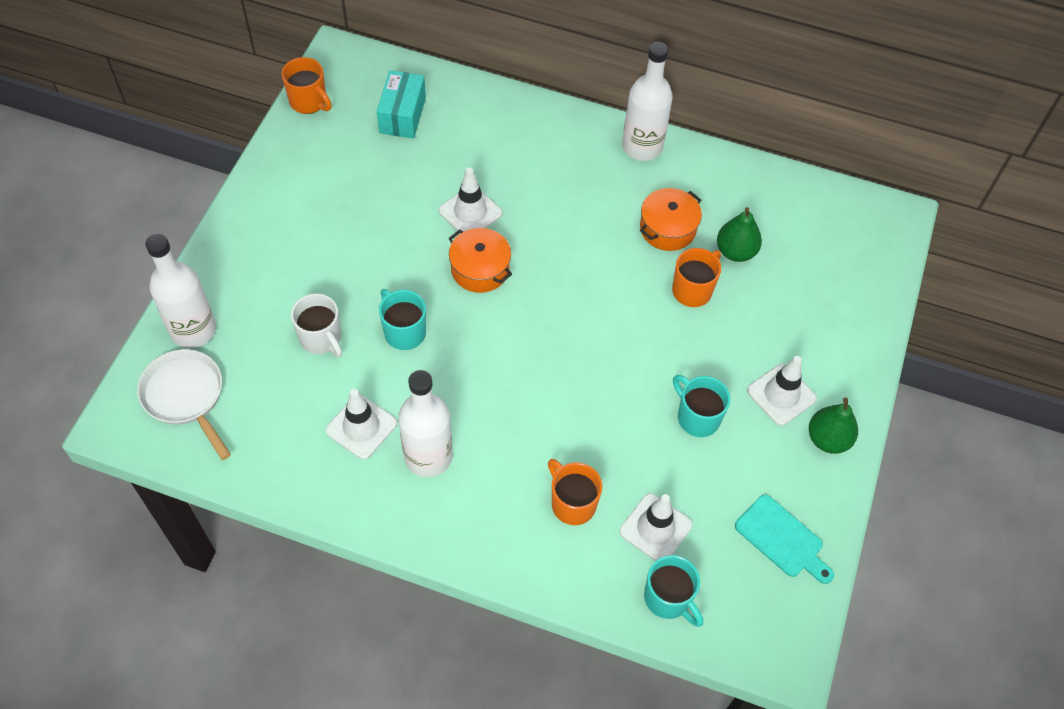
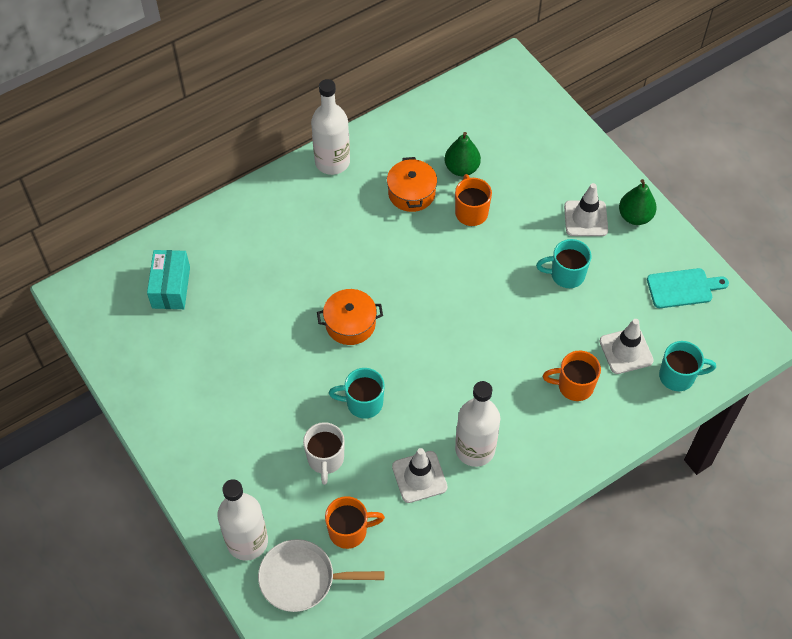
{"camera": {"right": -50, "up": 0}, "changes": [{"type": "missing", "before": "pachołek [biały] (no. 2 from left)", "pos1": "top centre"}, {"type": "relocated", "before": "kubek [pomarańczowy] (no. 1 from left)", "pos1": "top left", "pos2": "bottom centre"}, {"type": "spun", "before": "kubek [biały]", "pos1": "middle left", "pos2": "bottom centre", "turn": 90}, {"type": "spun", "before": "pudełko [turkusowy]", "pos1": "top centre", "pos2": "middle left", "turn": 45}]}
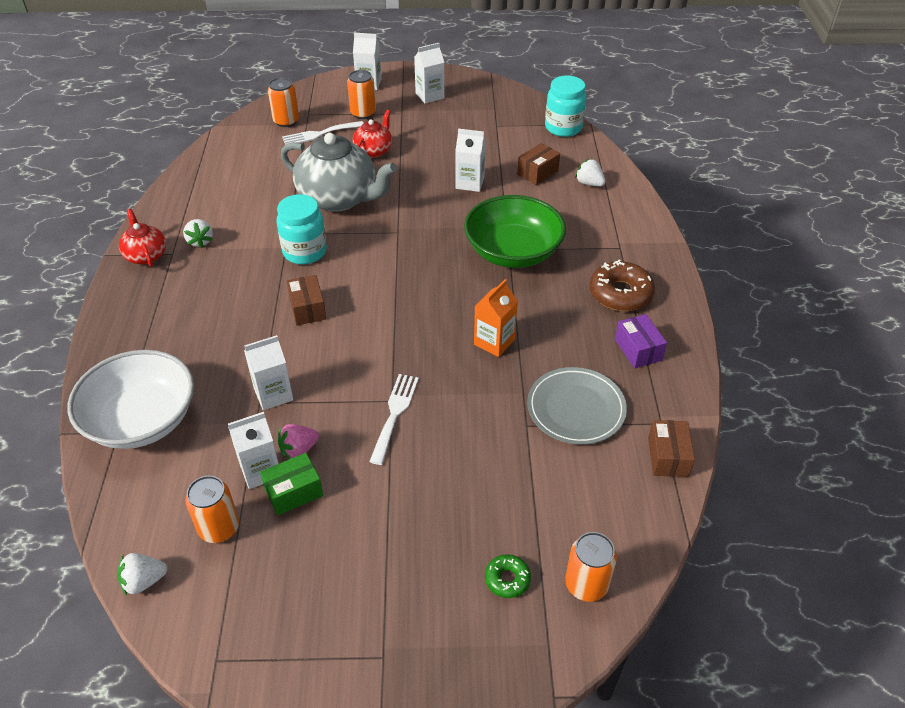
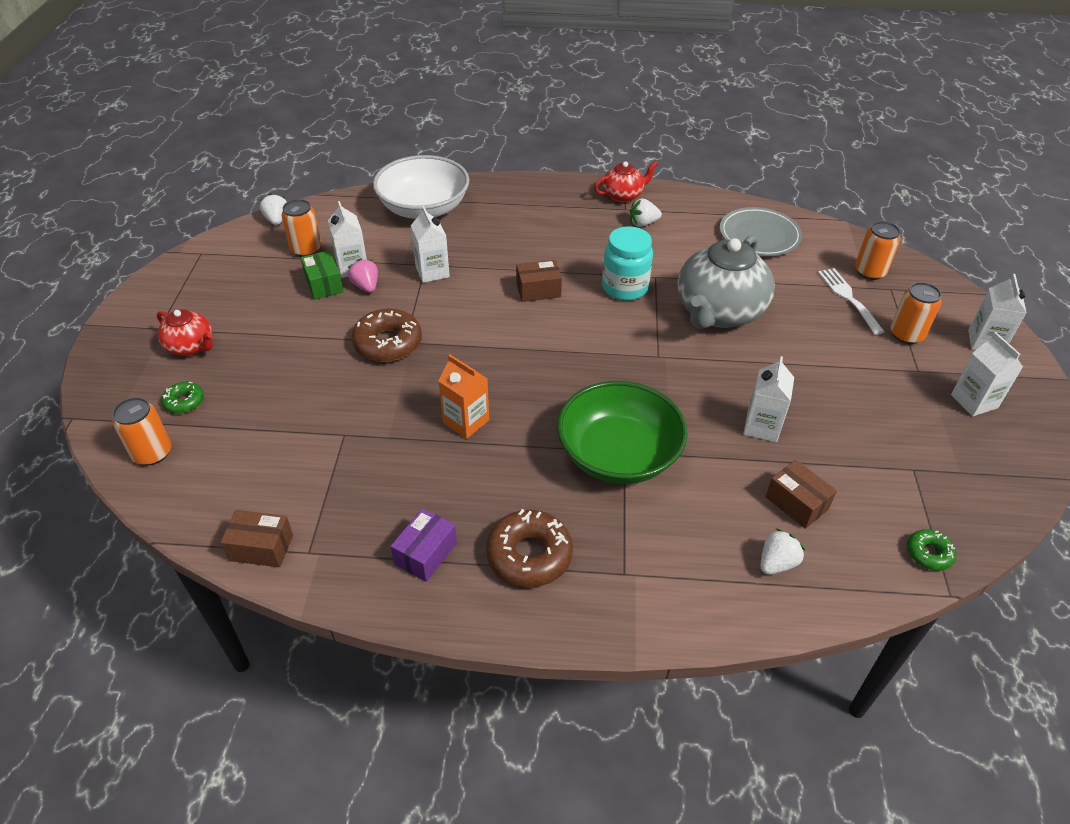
{"camera": {"right": 95, "up": 0}, "changes": [{"type": "relocated", "before": "imbryk [czerwony] (no. 2 from left in the first image)", "after": "imbryk [czerwony] (no. 1 from left)", "pos1": "top centre", "pos2": "middle left"}, {"type": "relocated", "before": "talerz [szary]", "pos1": "centre", "pos2": "top right"}, {"type": "exchanged", "before": "widelec [biały] (no. 2 from left)", "after": "donut [brązowy] (no. 1 from left)", "pos1": "centre", "pos2": "centre"}, {"type": "exchanged", "before": "słoik [turkusowy] (no. 2 from left)", "after": "donut [zielony] (no. 2 from left)", "pos1": "top centre", "pos2": "bottom right"}, {"type": "spun", "before": "pudełko [fioletowy]", "pos1": "middle right", "pos2": "centre", "turn": -45}]}
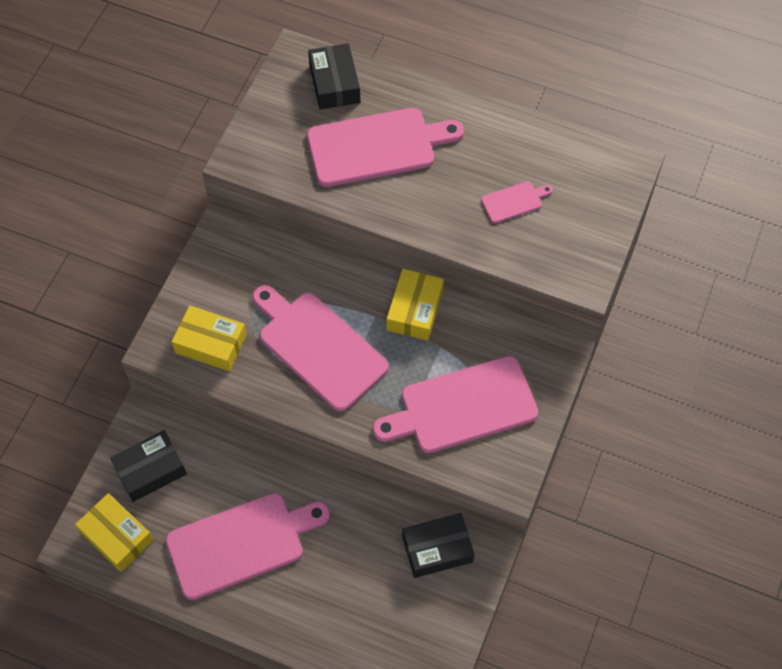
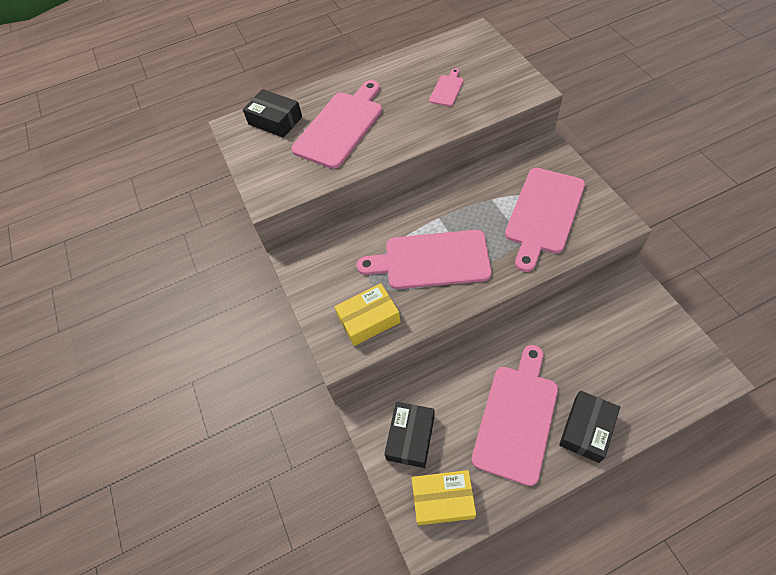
{"camera": {"right": -40, "up": -5}, "changes": [{"type": "missing", "before": "pudełko [żółty] (no. 3 from left)", "pos1": "centre"}, {"type": "relocated", "before": "pudełko [czarny] (no. 3 from left)", "pos1": "bottom centre", "pos2": "bottom right"}]}
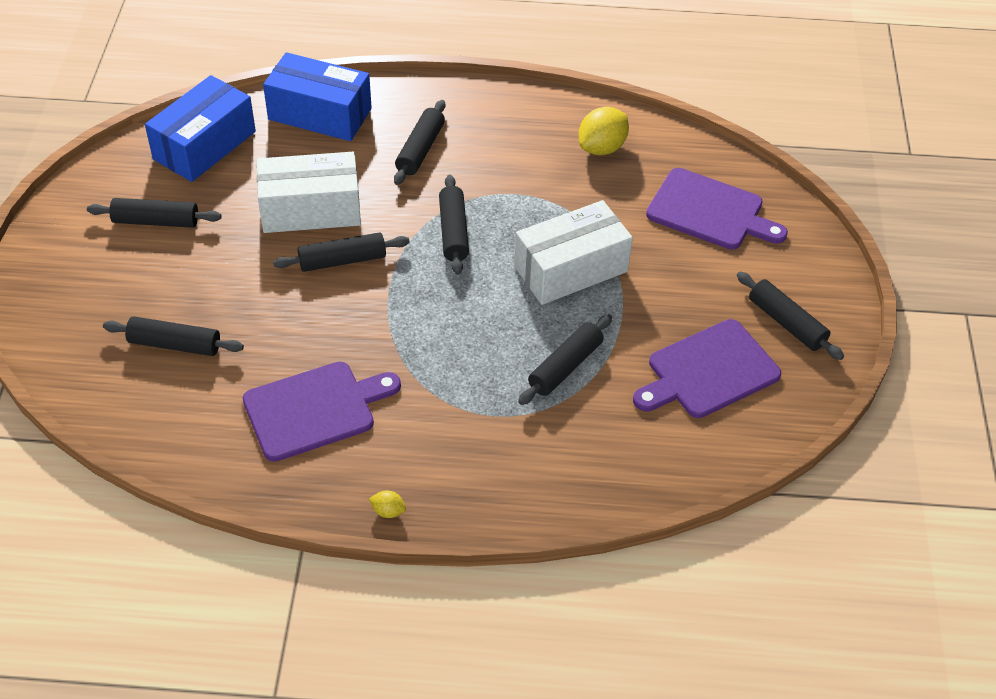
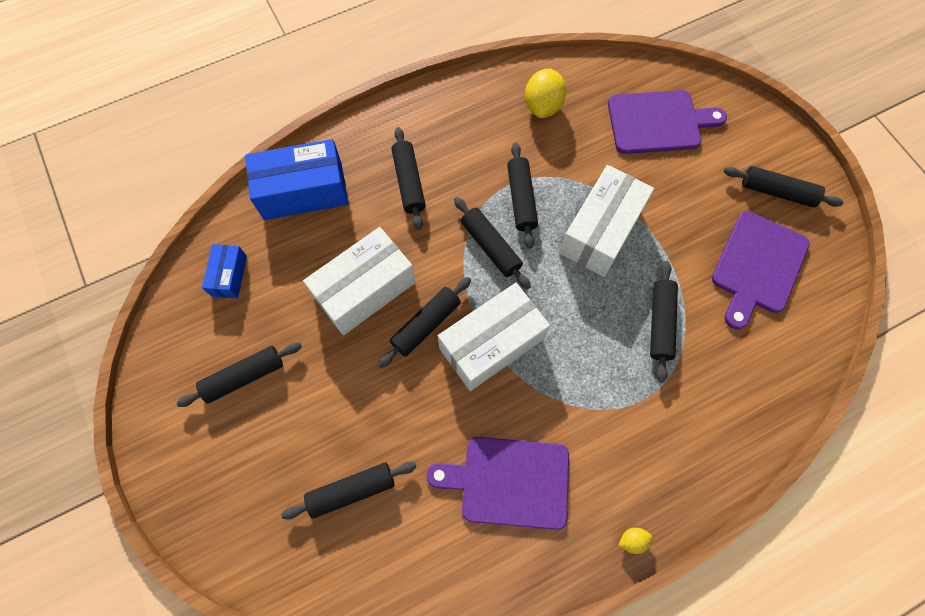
{"camera": {"right": -30, "up": 20}, "changes": [{"type": "appeared", "after": "pudełko [biały] (no. 2 from left)", "pos2": "centre"}, {"type": "appeared", "after": "wałek do ciasta [czarny] (no. 6 from left)", "pos2": "top centre"}, {"type": "spun", "before": "deska do krojenia [fioletowy] (no. 1 from left)", "pos1": "middle left", "pos2": "bottom centre", "turn": -120}, {"type": "size", "before": "pudełko [niebieski] (no. 1 from left)", "pos1": "top left", "pos2": "middle left", "scale": 0.52}]}
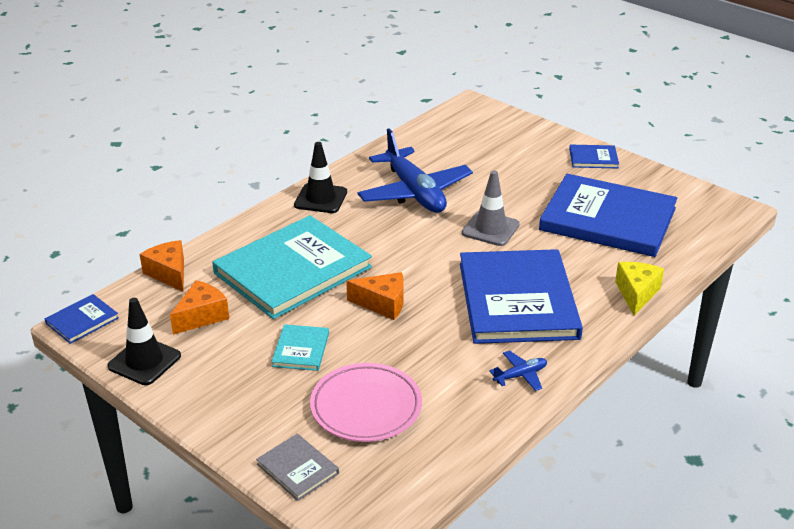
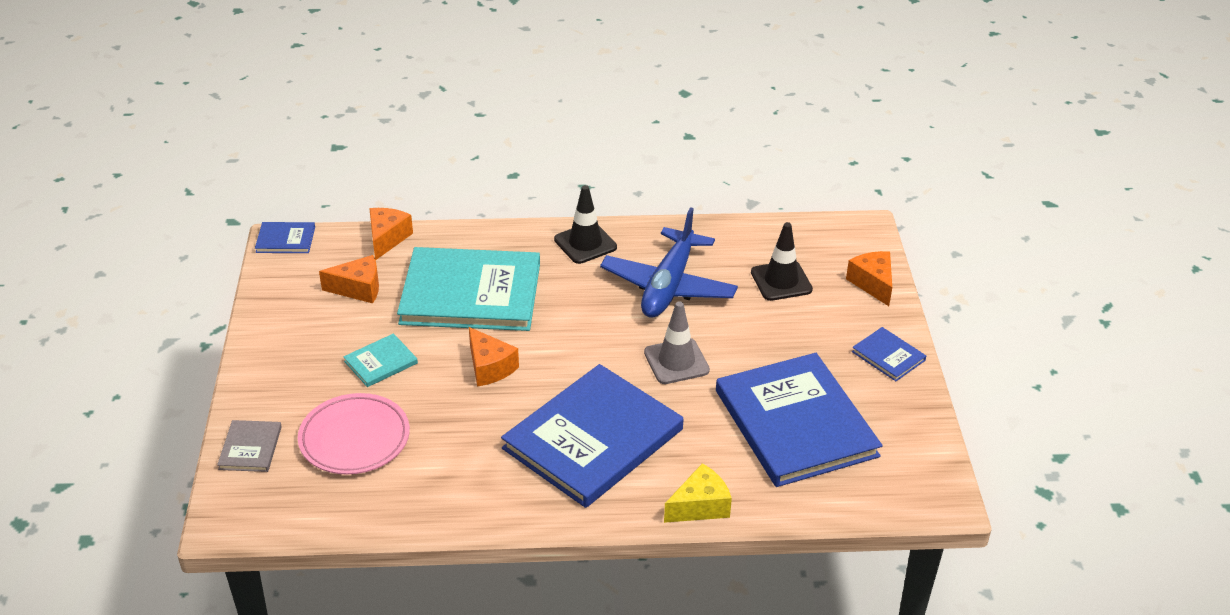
{"camera": {"right": 45, "up": 5}, "changes": [{"type": "missing", "before": "samolot [niebieski] (no. 2 from left)", "pos1": "bottom centre"}, {"type": "appeared", "after": "ser [pomarańczowy] (no. 4 from left)", "pos2": "middle right"}, {"type": "relocated", "before": "pachołek [czarny] (no. 1 from left in the first image)", "after": "pachołek [czarny] (no. 2 from left)", "pos1": "middle left", "pos2": "centre"}]}
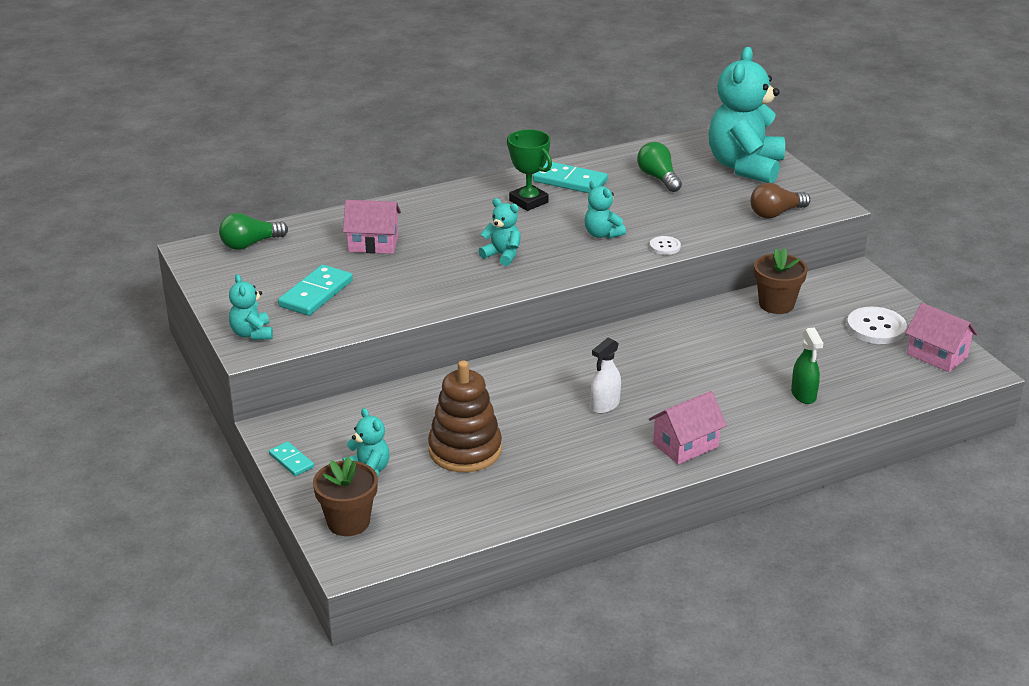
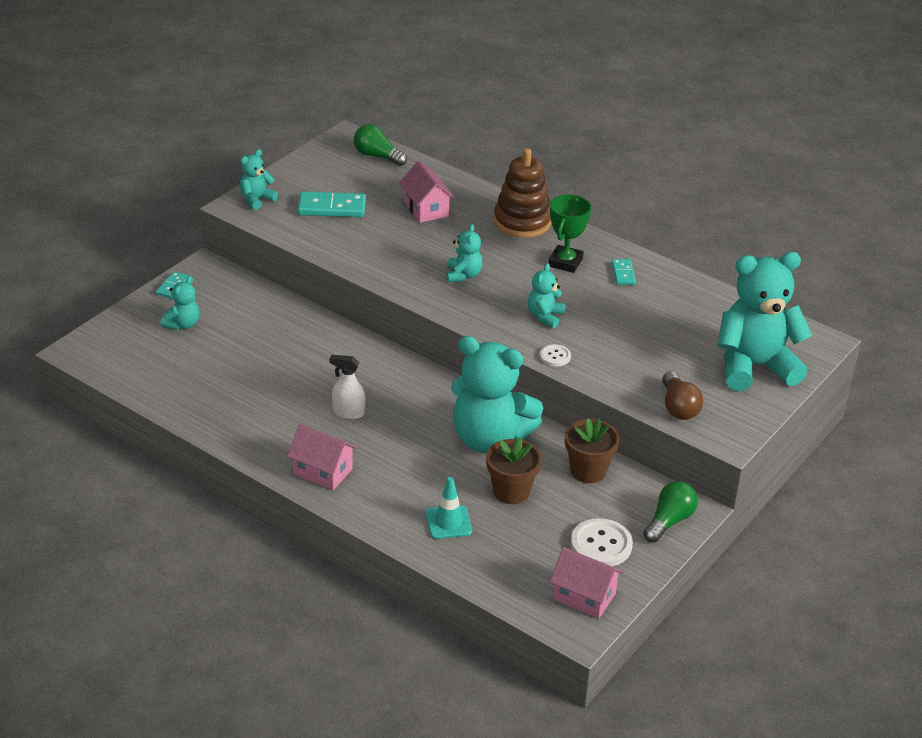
{"camera": {"right": 60, "up": 5}, "changes": [{"type": "appeared", "after": "miś [turkusowy] (no. 4 from left)", "pos2": "centre"}, {"type": "relocated", "before": "doniczka [brązowy] (no. 1 from left)", "pos1": "bottom centre", "pos2": "centre"}, {"type": "relocated", "before": "zabawka nakładanka [brązowy]", "pos1": "centre", "pos2": "top centre"}, {"type": "relocated", "before": "żarówka [zielony] (no. 2 from left)", "pos1": "top centre", "pos2": "bottom right"}, {"type": "exchanged", "before": "spryskiwacz [zielony]", "after": "pachołek [turkusowy]", "pos1": "middle right", "pos2": "bottom centre"}, {"type": "spun", "before": "żarówka [brązowy]", "pos1": "top right", "pos2": "middle right", "turn": -135}, {"type": "spun", "before": "domek [różowy] (no. 3 from left)", "pos1": "middle right", "pos2": "bottom centre", "turn": -75}, {"type": "size", "before": "kostka domina [turkusowy] (no. 3 from left)", "pos1": "top centre", "pos2": "middle right", "scale": 0.56}]}
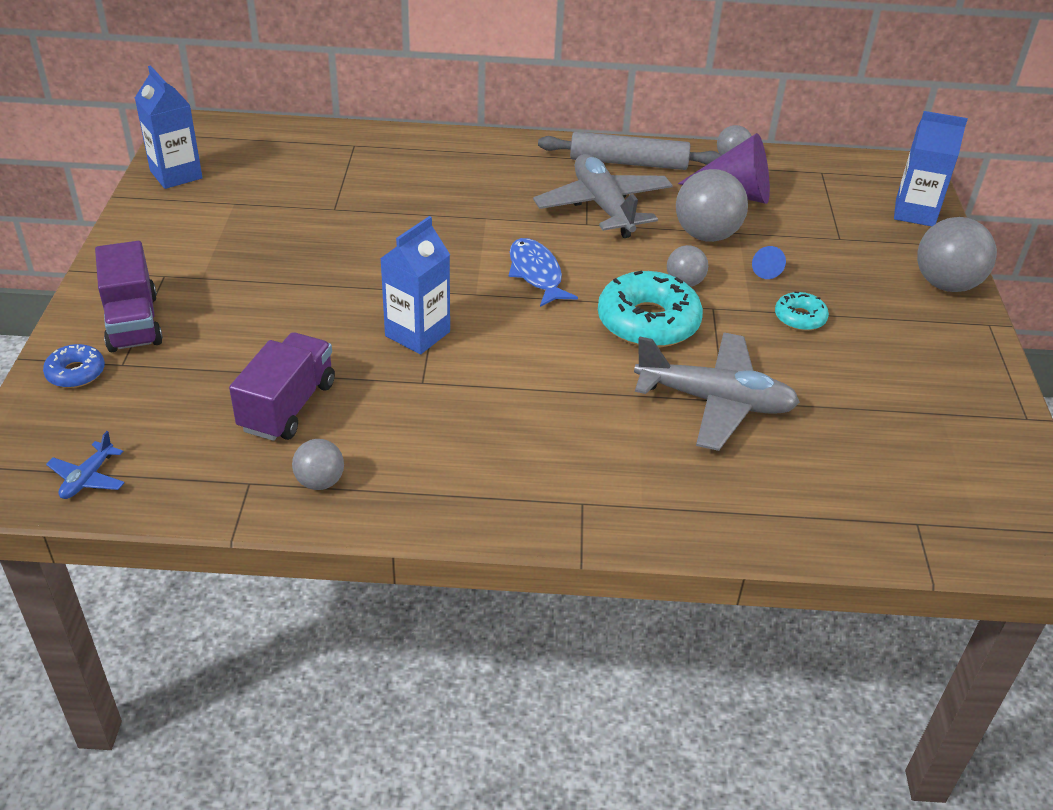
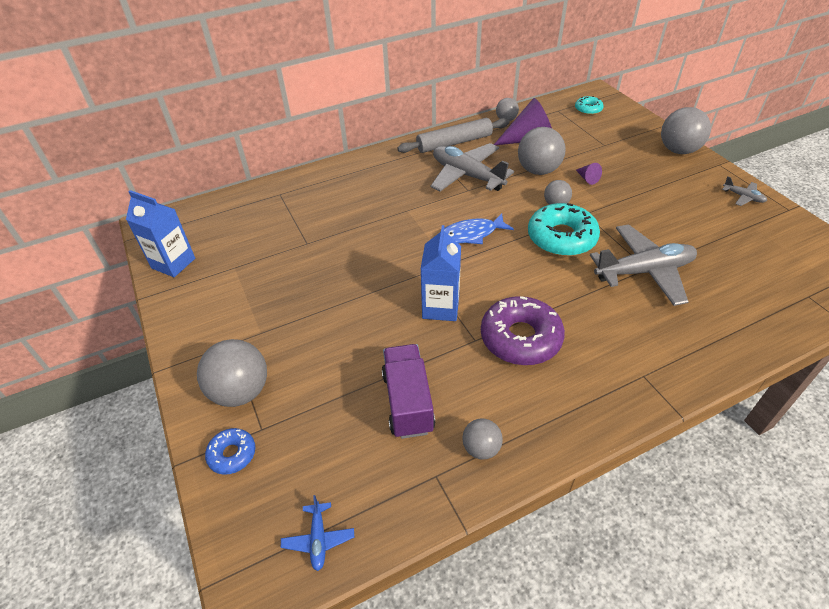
{"camera": {"right": -25, "up": 5}, "changes": [{"type": "missing", "before": "karton mleka [niebieski] (no. 3 from left)", "pos1": "top right"}, {"type": "appeared", "after": "donut [fioletowy]", "pos2": "centre"}, {"type": "appeared", "after": "samolot [szary] (no. 3 from left)", "pos2": "top right"}, {"type": "relocated", "before": "donut [turkusowy] (no. 2 from left)", "pos1": "middle right", "pos2": "top right"}, {"type": "exchanged", "before": "ciężarówka [fioletowy] (no. 1 from left)", "after": "piłka [szary] (no. 1 from left)", "pos1": "middle left", "pos2": "middle left"}, {"type": "colour", "before": "stożek [niebieski]", "after": "stożek [fioletowy] (no. 2 from left)", "pos1": "top right", "pos2": "top right"}, {"type": "spun", "before": "ryba [niebieski]", "pos1": "centre", "pos2": "centre", "turn": -60}]}
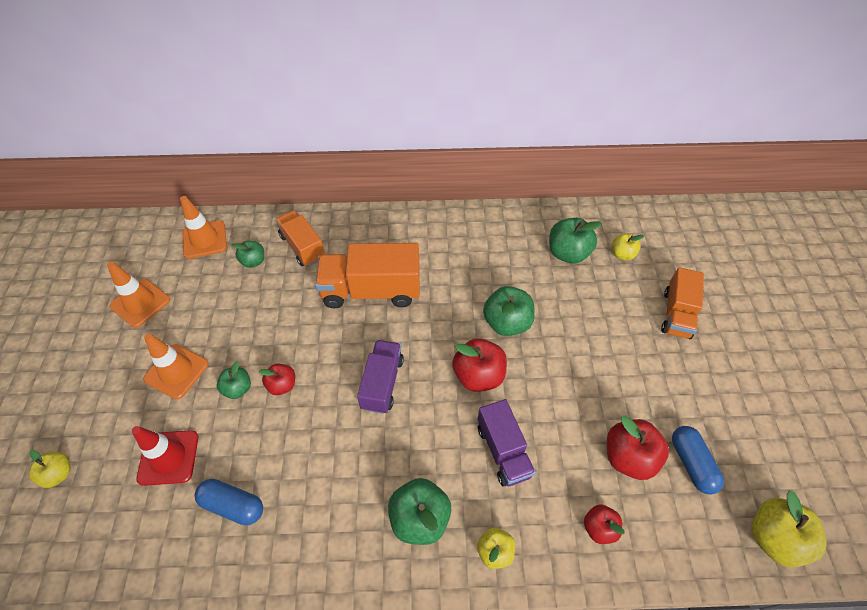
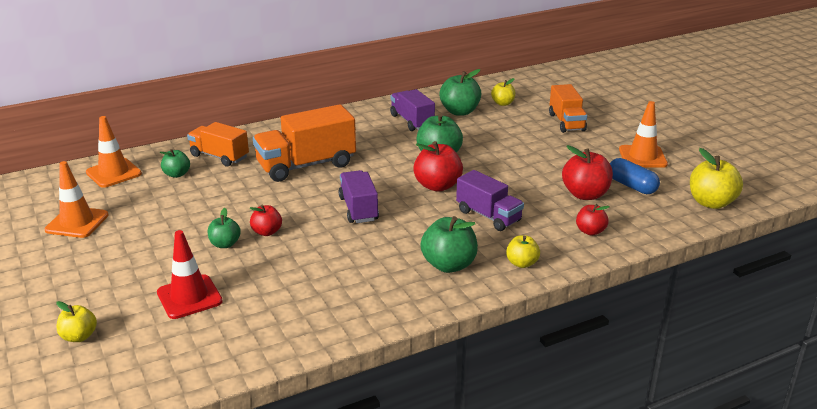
{"camera": {"right": -25, "up": -25}, "changes": [{"type": "missing", "before": "kapsułka [niebieski] (no. 1 from left)", "pos1": "bottom left"}, {"type": "appeared", "after": "ciężarówka [fioletowy] (no. 2 from left)", "pos2": "top centre"}, {"type": "relocated", "before": "pachołek [pomarańczowy] (no. 2 from left in the first image)", "after": "pachołek [pomarańczowy] (no. 3 from left)", "pos1": "middle left", "pos2": "top right"}]}
